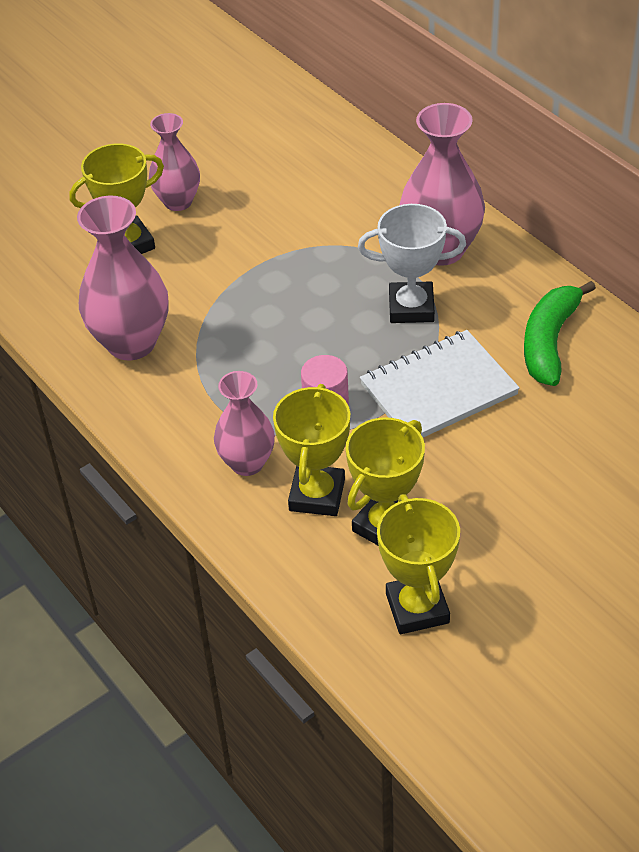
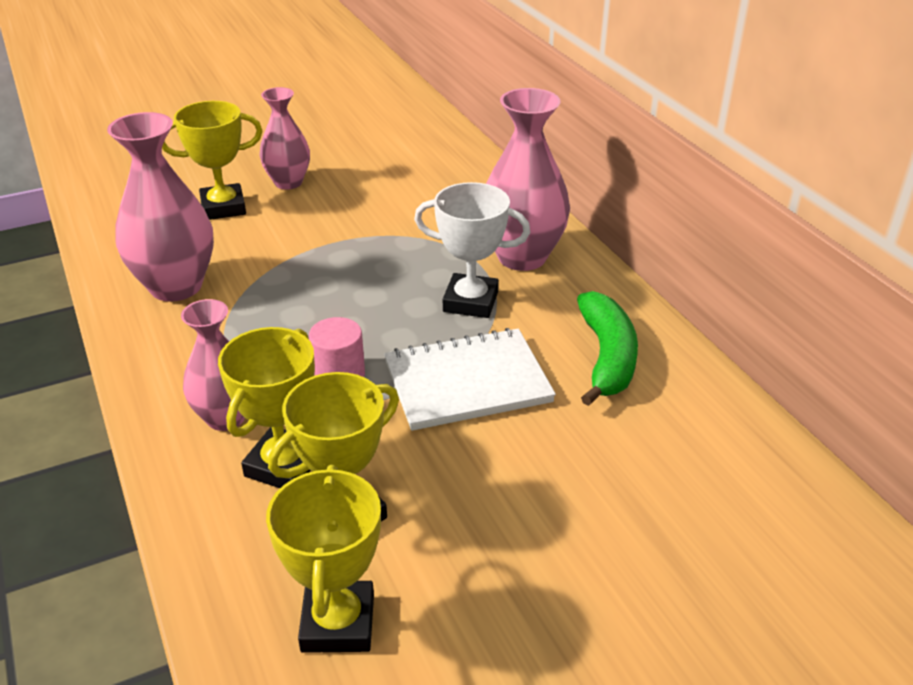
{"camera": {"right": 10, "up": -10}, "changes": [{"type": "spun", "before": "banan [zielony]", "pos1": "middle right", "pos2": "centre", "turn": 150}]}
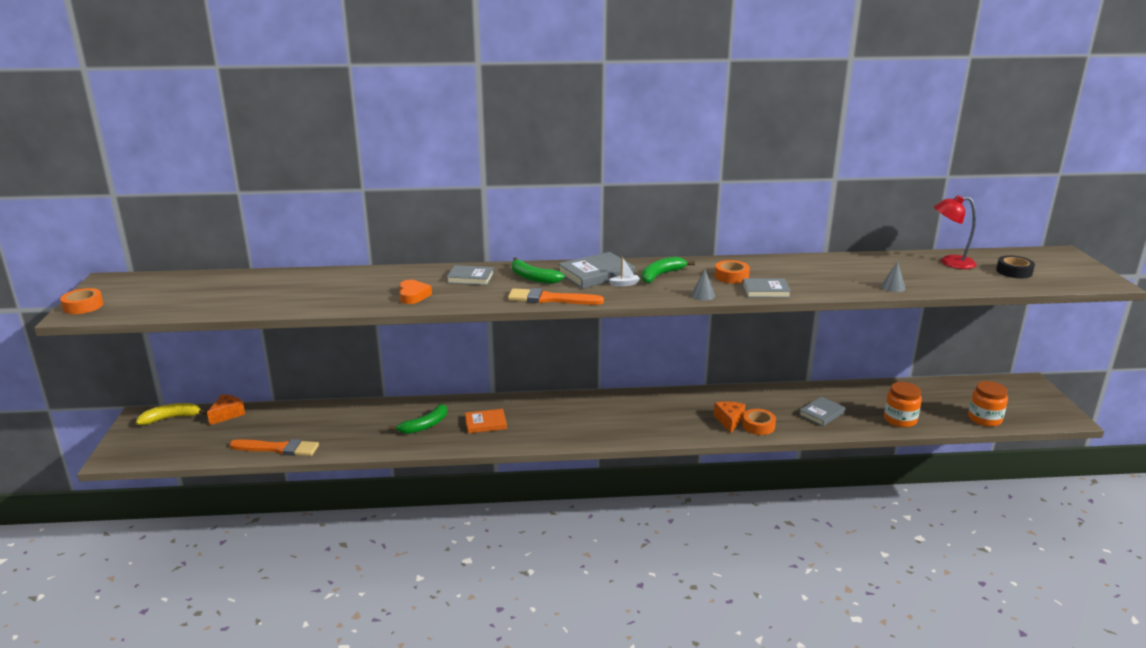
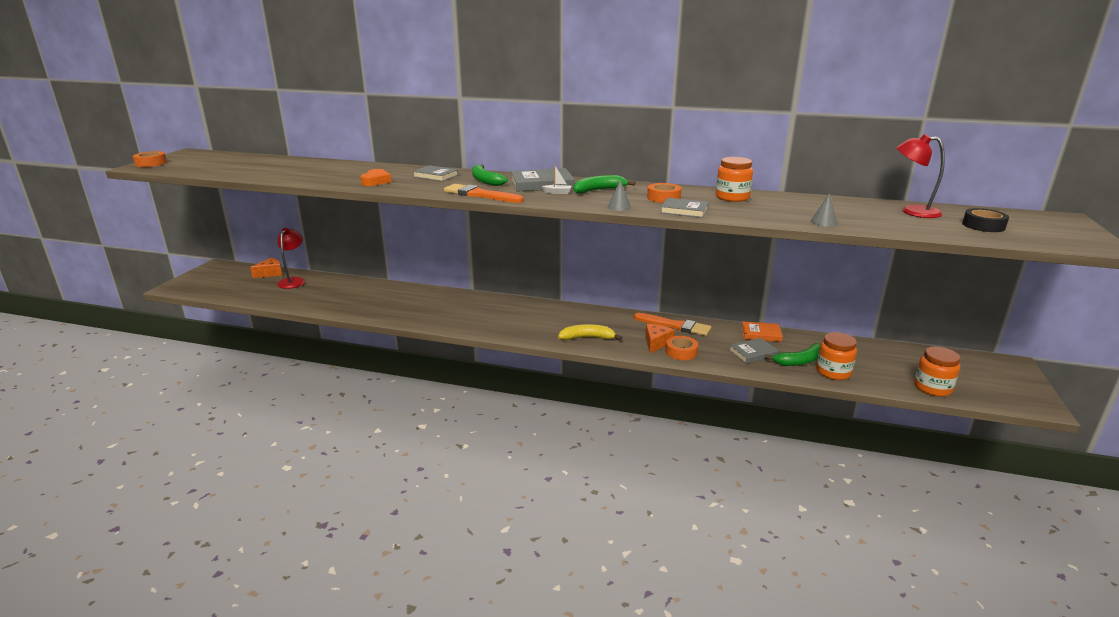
{"camera": {"right": 20, "up": 0}, "changes": [{"type": "appeared", "after": "lampka [czerwony] (no. 1 from left)", "pos2": "middle left"}, {"type": "appeared", "after": "słoik [pomarańczowy] (no. 1 from left)", "pos2": "top centre"}, {"type": "relocated", "before": "banan [żółty]", "pos1": "middle left", "pos2": "centre"}, {"type": "relocated", "before": "pędzel [pomarańczowy] (no. 1 from left in the first image)", "after": "pędzel [pomarańczowy] (no. 2 from left)", "pos1": "bottom left", "pos2": "centre"}, {"type": "relocated", "before": "banan [zielony] (no. 1 from left in the first image)", "after": "banan [zielony] (no. 3 from left)", "pos1": "centre", "pos2": "middle right"}, {"type": "relocated", "before": "książka [pomarańczowy]", "pos1": "centre", "pos2": "middle right"}]}
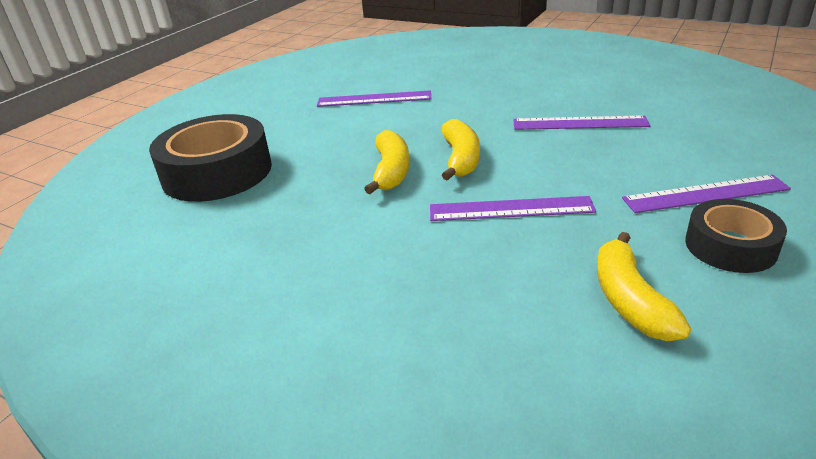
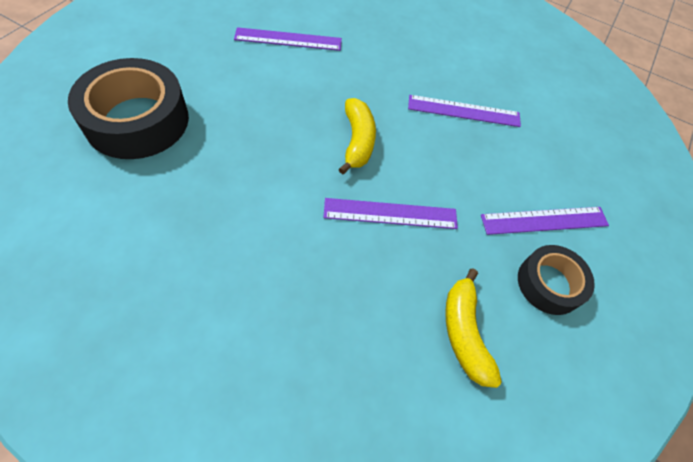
{"camera": {"right": -10, "up": 25}, "changes": [{"type": "missing", "before": "banan [żółty] (no. 1 from left)", "pos1": "centre"}]}
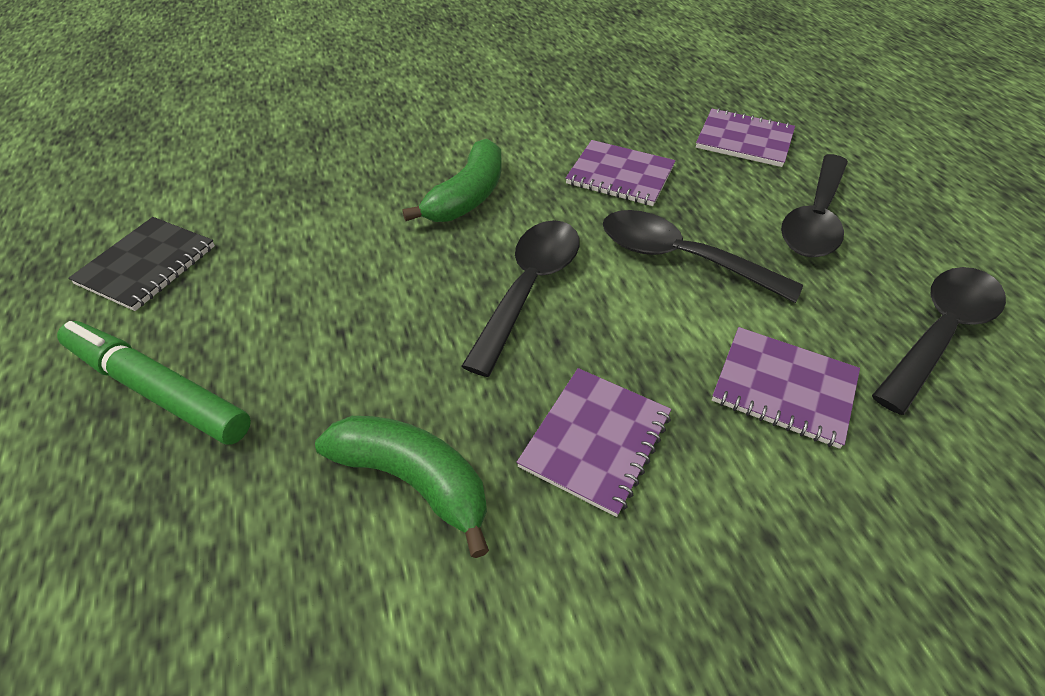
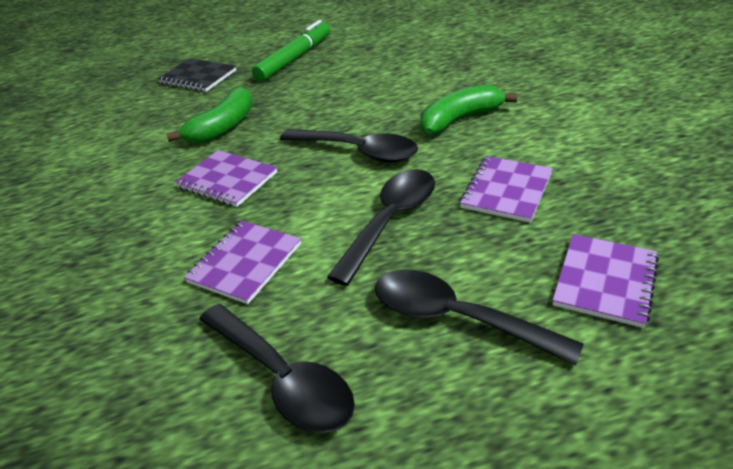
{"camera": {"right": 95, "up": -10}, "changes": [{"type": "relocated", "before": "zeszyt [czarny]", "pos1": "middle left", "pos2": "top left"}, {"type": "spun", "before": "banan [zielony] (no. 2 from left)", "pos1": "top centre", "pos2": "top centre", "turn": 120}]}
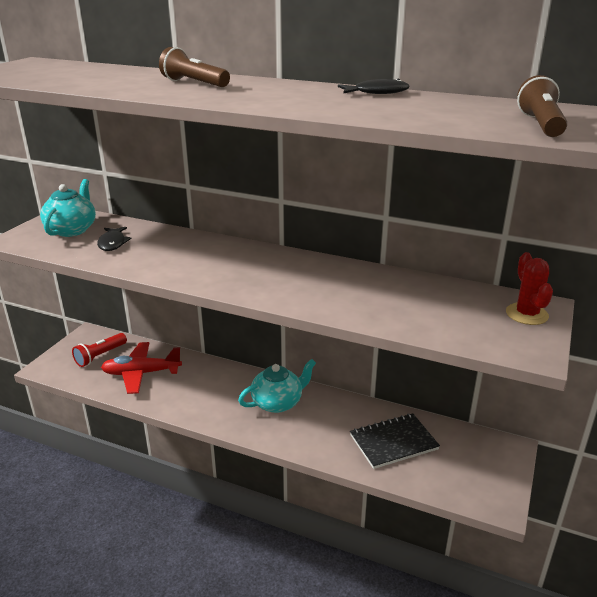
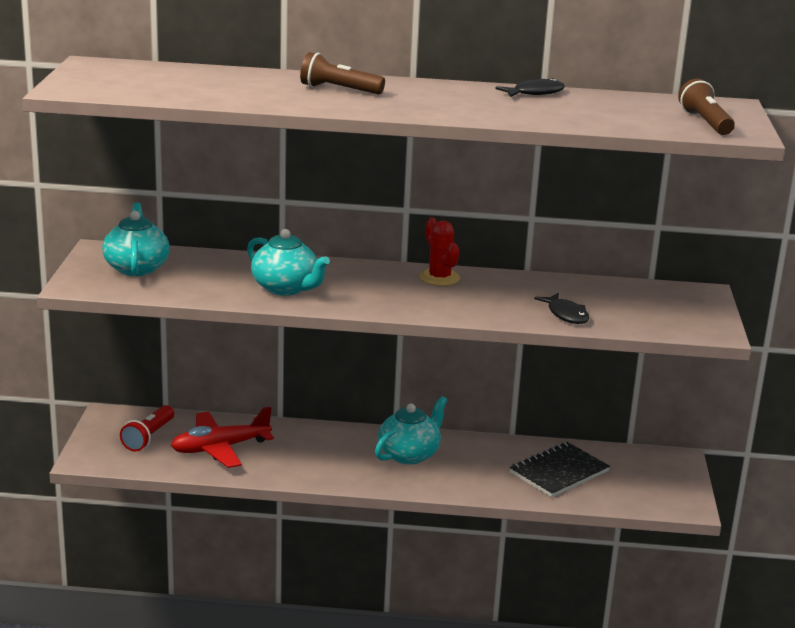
{"camera": {"right": -20, "up": -5}, "changes": [{"type": "appeared", "after": "imbryk [turkusowy] (no. 2 from left)", "pos2": "centre"}, {"type": "relocated", "before": "ryba [czarny] (no. 1 from left in the first image)", "after": "ryba [czarny] (no. 2 from left)", "pos1": "middle left", "pos2": "middle right"}, {"type": "relocated", "before": "kaktus [czerwony]", "pos1": "middle right", "pos2": "centre"}]}
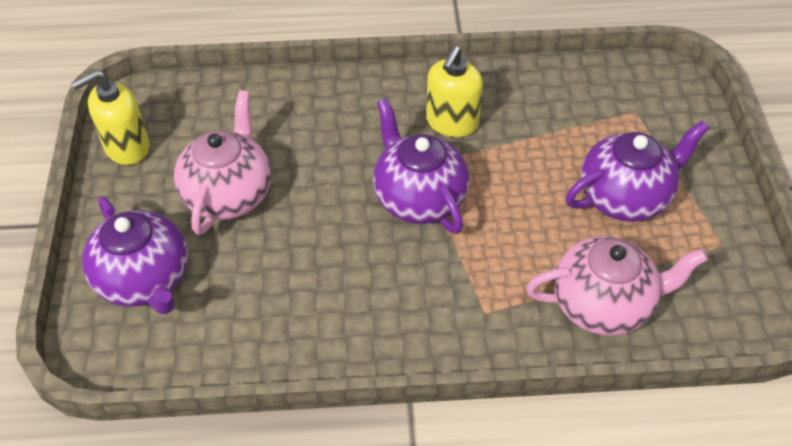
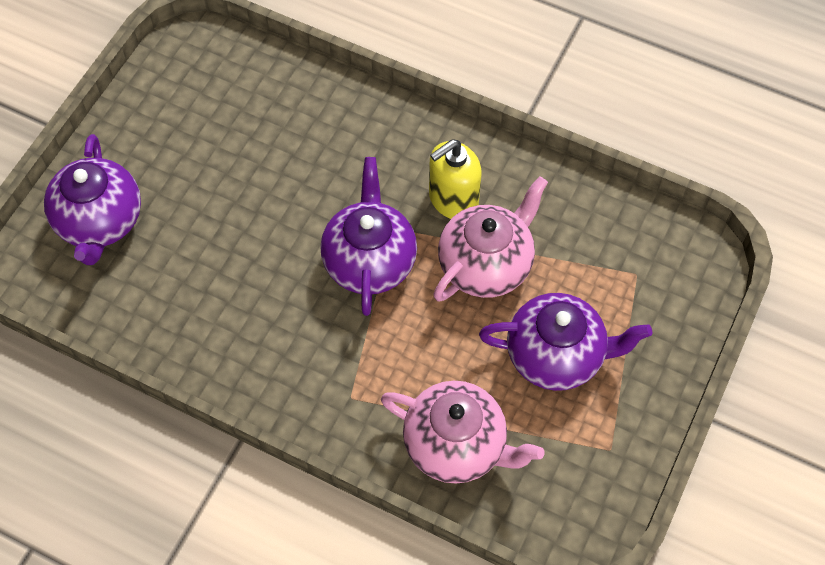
{"camera": {"right": 30, "up": 10}, "changes": [{"type": "missing", "before": "dozownik mydła [żółty] (no. 1 from left)", "pos1": "top left"}, {"type": "relocated", "before": "imbryk [różowy] (no. 1 from left in the first image)", "after": "imbryk [różowy] (no. 2 from left)", "pos1": "middle left", "pos2": "centre"}]}
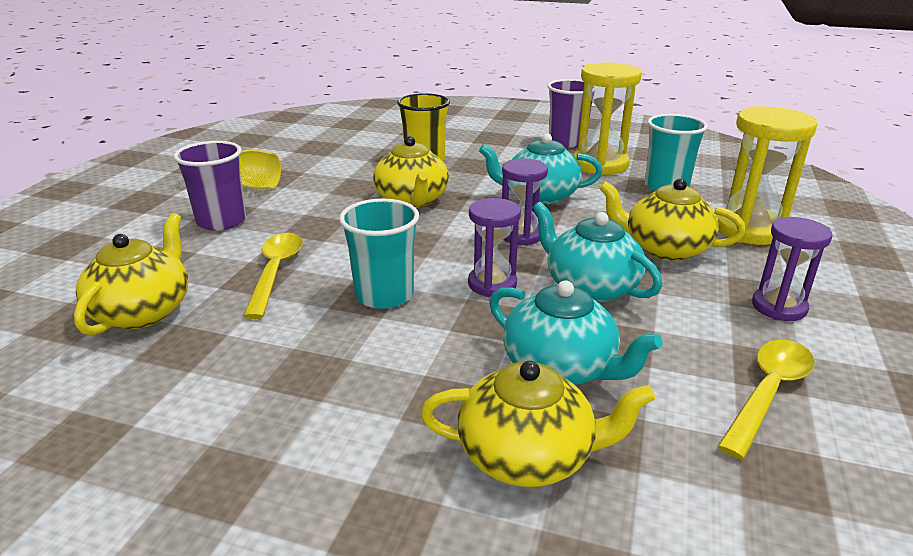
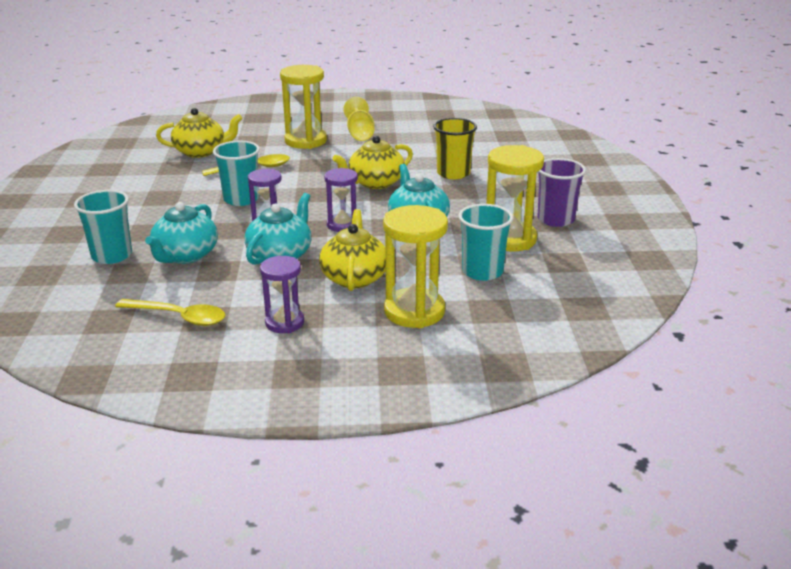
{"camera": {"right": 70, "up": 0}, "changes": [{"type": "exchanged", "before": "szklanka [fioletowy] (no. 1 from left)", "after": "klepsydra [żółty] (no. 1 from left)", "pos1": "middle left", "pos2": "top centre"}, {"type": "exchanged", "before": "imbryk [żółty] (no. 3 from left)", "after": "szklanka [turkusowy] (no. 1 from left)", "pos1": "bottom centre", "pos2": "middle left"}]}
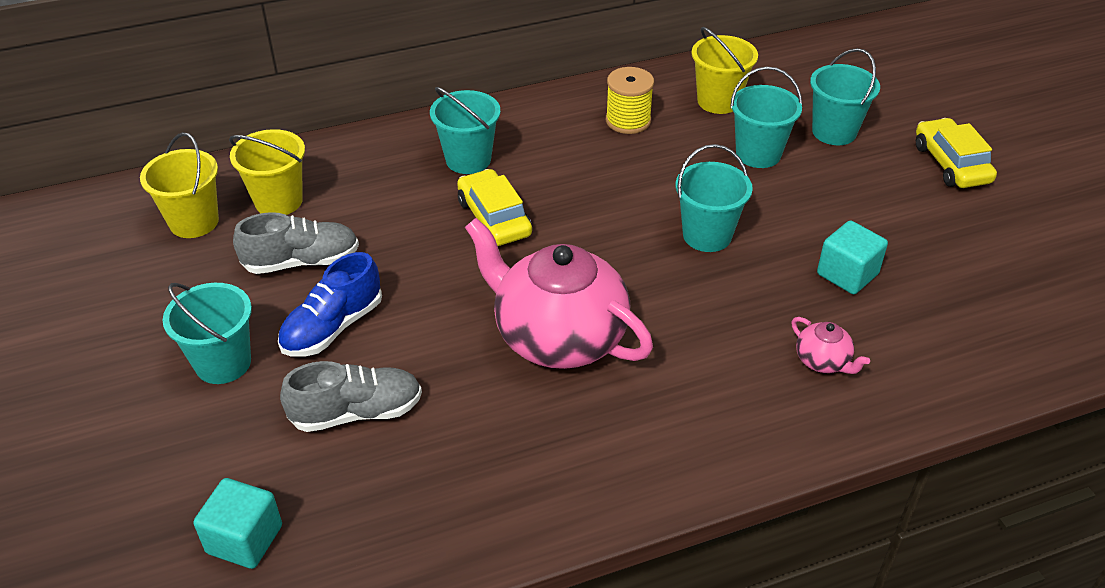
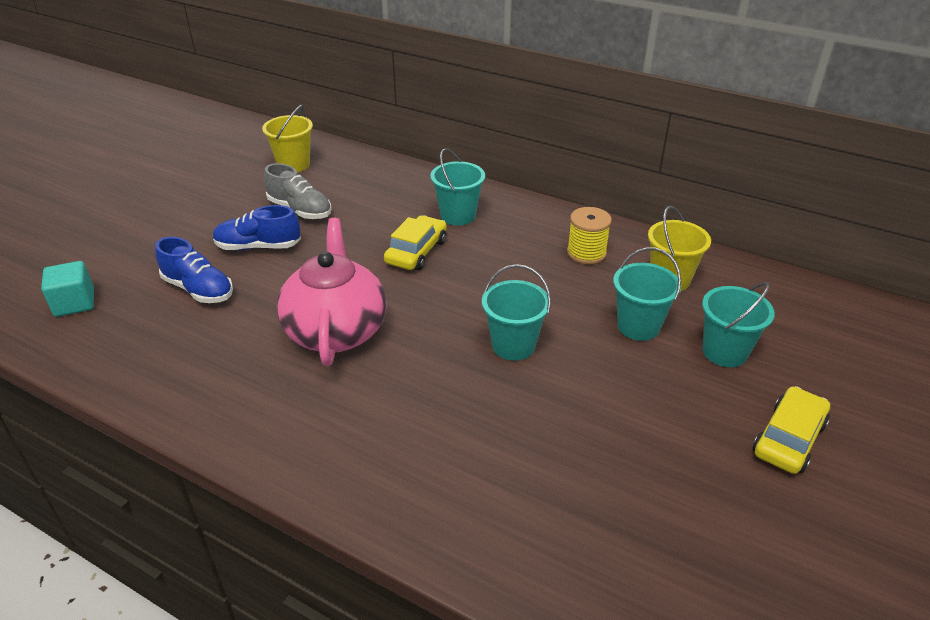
{"camera": {"right": 50, "up": -5}, "changes": [{"type": "missing", "before": "wiadro [turkusowy] (no. 1 from left)", "pos1": "middle left"}, {"type": "missing", "before": "wiadro [żółty] (no. 2 from left)", "pos1": "top left"}, {"type": "missing", "before": "imbryk [różowy] (no. 2 from left)", "pos1": "middle right"}, {"type": "missing", "before": "sześcian [turkusowy] (no. 2 from left)", "pos1": "middle right"}, {"type": "colour", "before": "but [szary] (no. 2 from left)", "after": "but [niebieski] (no. 1 from left)", "pos1": "bottom left", "pos2": "middle left"}]}
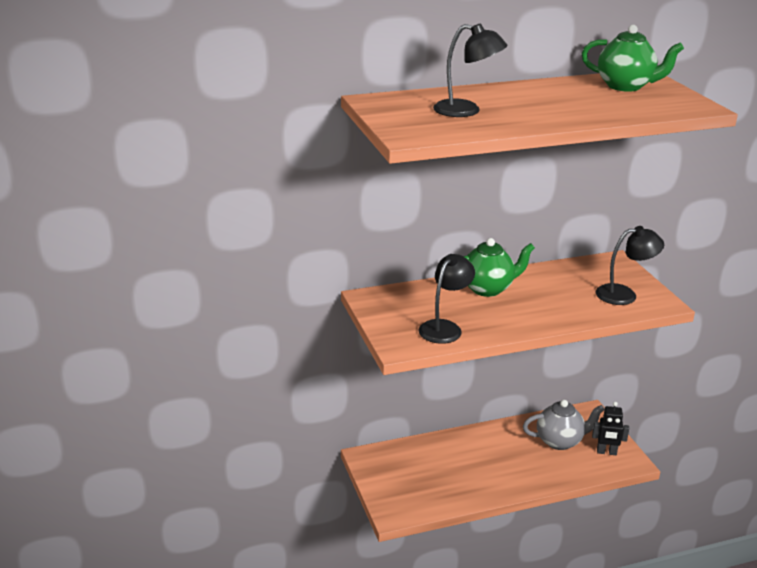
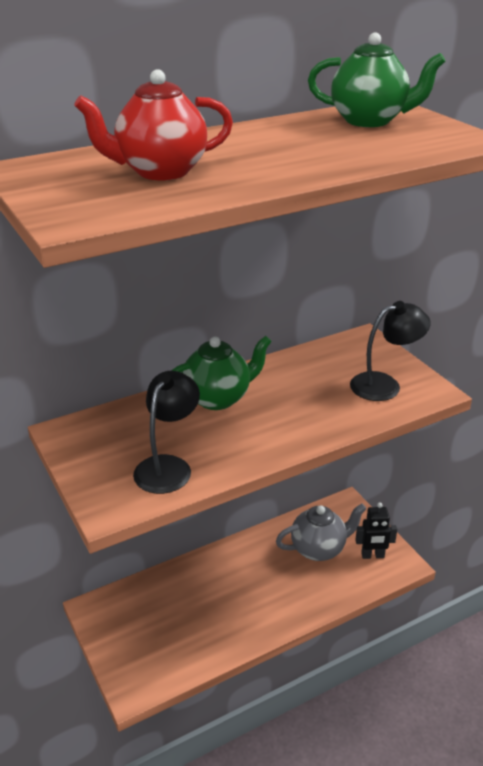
{"camera": {"right": -10, "up": 5}, "changes": [{"type": "exchanged", "before": "lampka [czarny] (no. 2 from left)", "after": "imbryk [czerwony]", "pos1": "top centre", "pos2": "top left"}]}
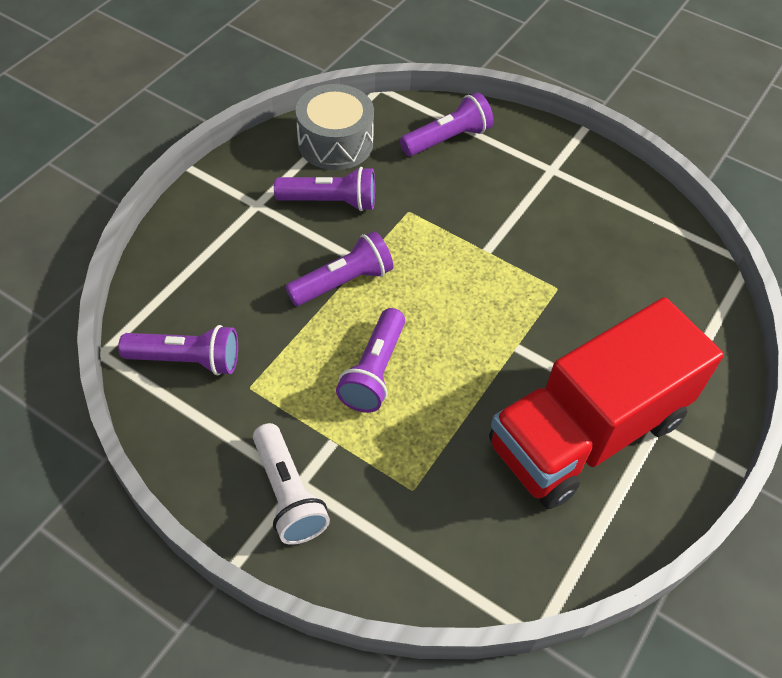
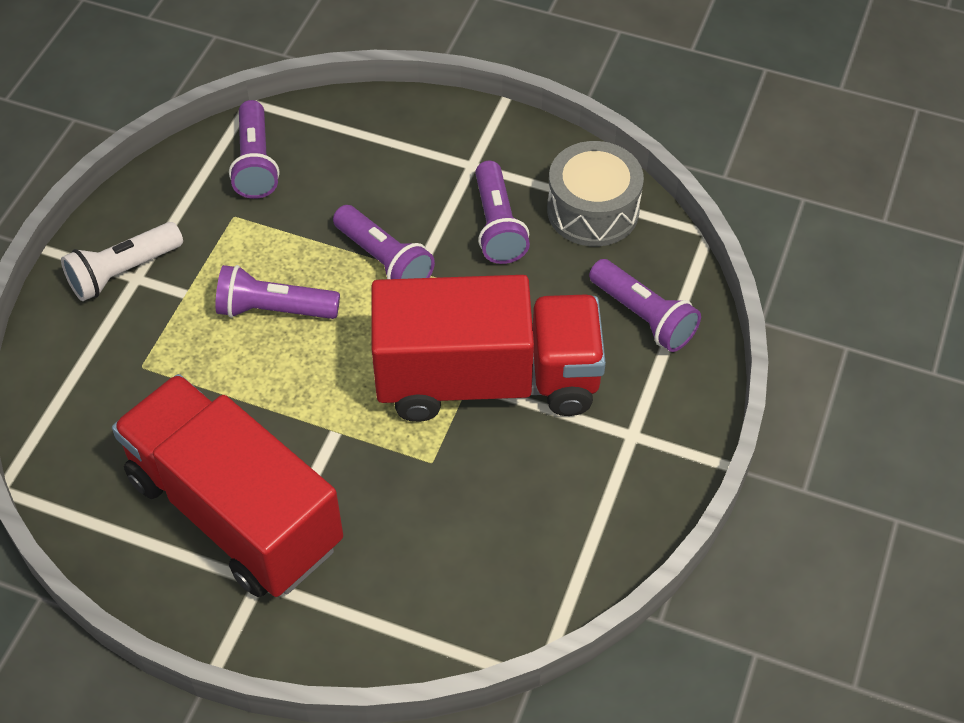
{"camera": {"right": 80, "up": 0}, "changes": [{"type": "appeared", "after": "ciężarówka [czerwony] (no. 2 from left)", "pos2": "centre"}]}
